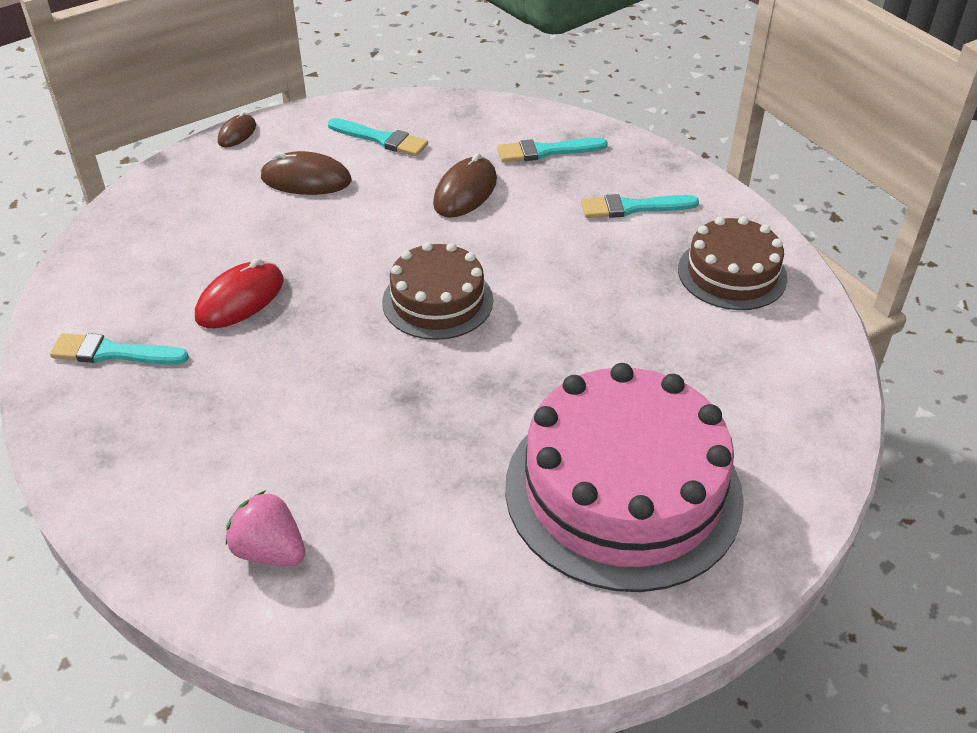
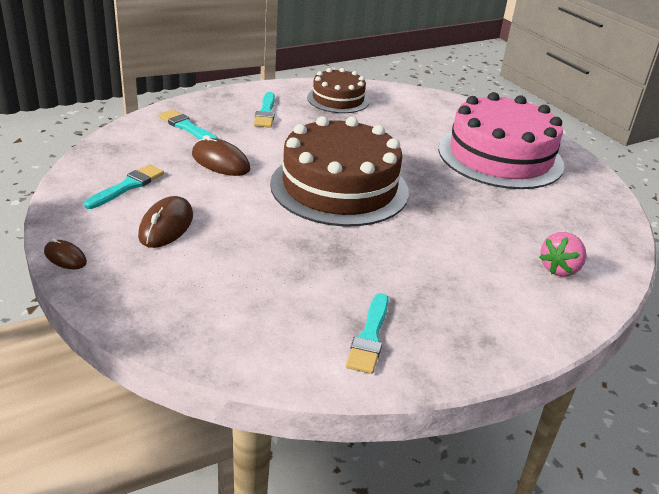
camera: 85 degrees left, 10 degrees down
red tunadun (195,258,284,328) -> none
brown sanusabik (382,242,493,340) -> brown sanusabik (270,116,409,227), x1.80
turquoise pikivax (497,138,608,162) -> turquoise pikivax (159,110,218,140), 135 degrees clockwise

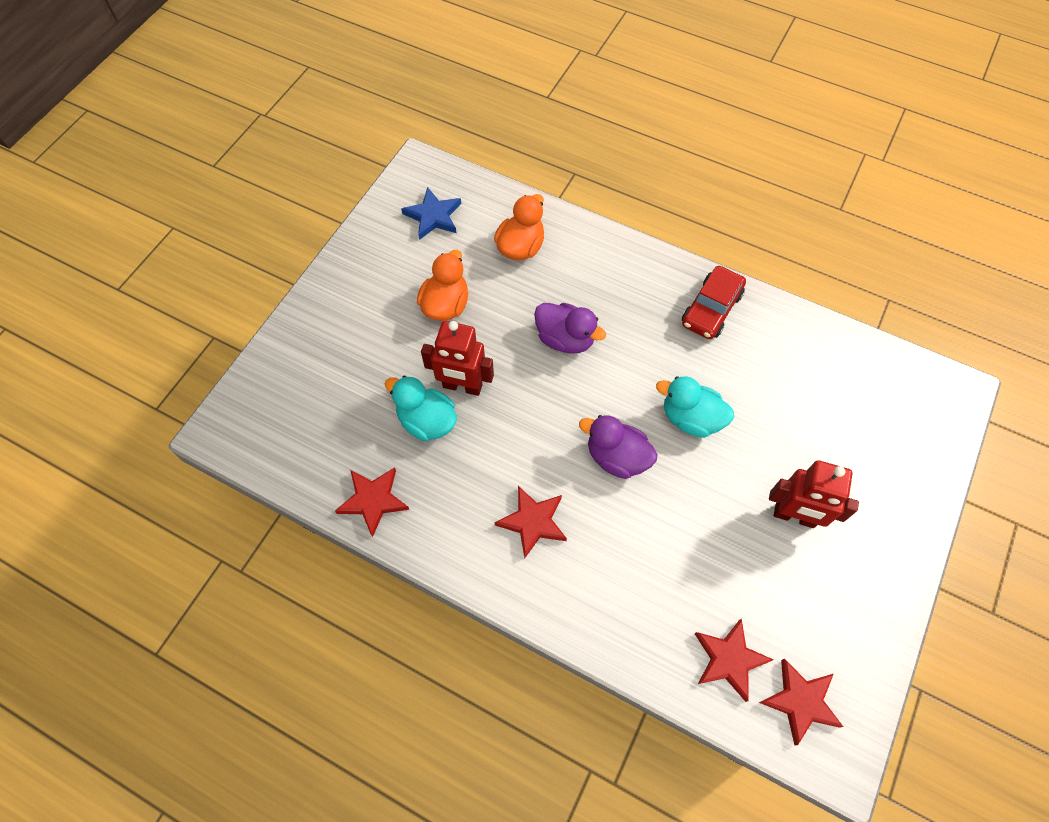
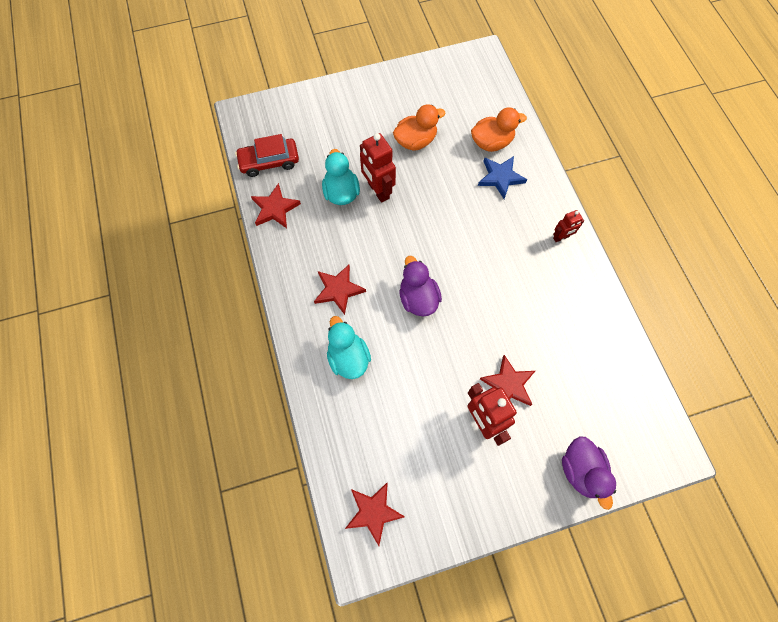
camera: 45 degrees right, 5 degrees up
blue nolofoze (401,187,461,240) -> blue nolofoze (478,156,527,199), move
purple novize (534,303,606,354) -> purple novize (562,436,616,510), move
turquoise novize (656,376,734,438) -> turquoise novize (327,316,371,379), move
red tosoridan (682,266,746,339) -> red tosoridan (235,134,299,177), move
red nolofoze (695,618,773,702) -> red nolofoze (480,355,535,406), move
none -> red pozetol (553,210,584,242)

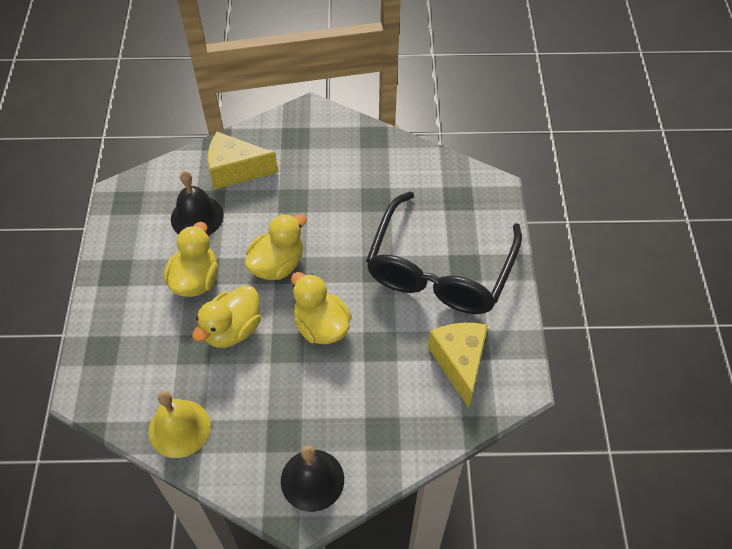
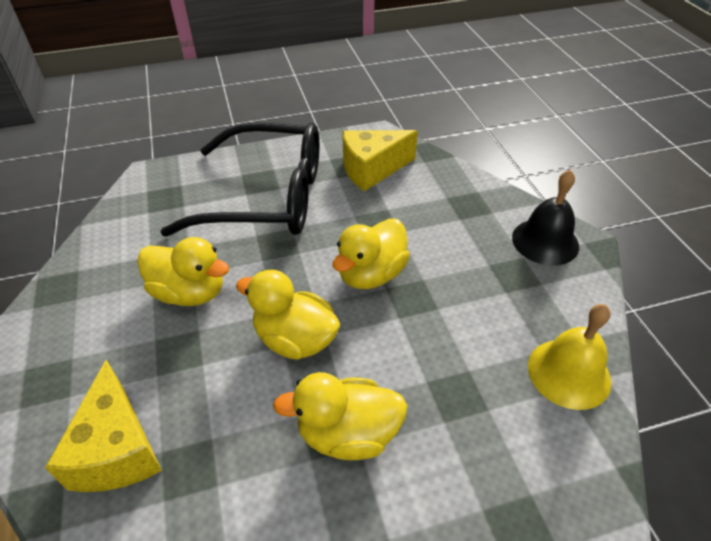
camera: 105 degrees left, 10 degrees down
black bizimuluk (171,171,224,236) -> none
yellow novize (192,285,261,348) -> yellow novize (137,237,229,306), move

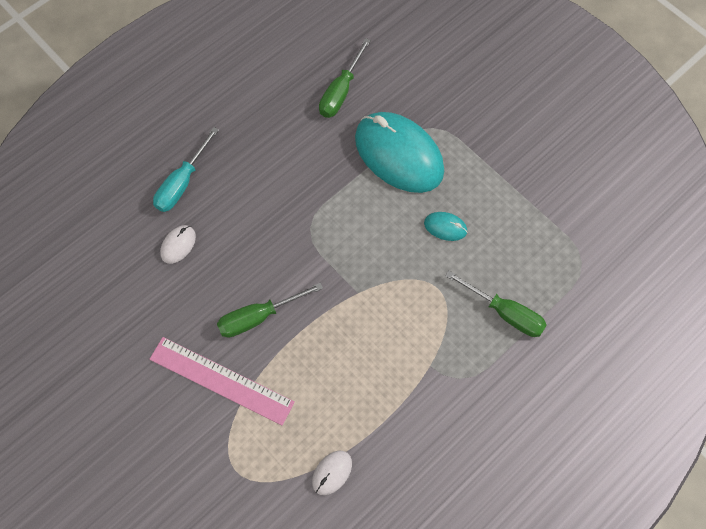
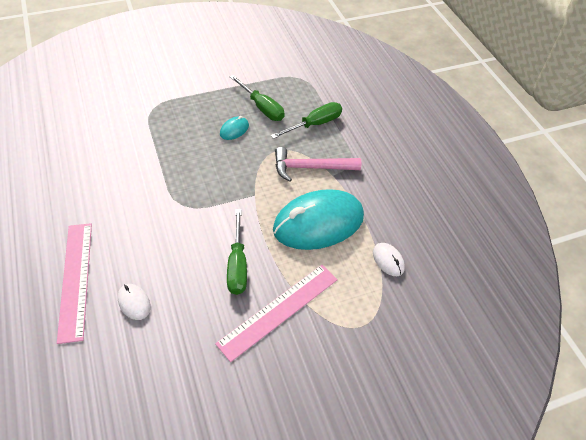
camera: 70 degrees left, 15 degrees down
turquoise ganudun (153,127,219,212) -> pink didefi (57,223,92,344)
green ganudun (319,38,371,118) -> green ganudun (230,75,284,121), move
turquoise tunadun (355,112,444,193) -> turquoise tunadun (273,189,364,250), move
none -> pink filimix (275,147,361,182)

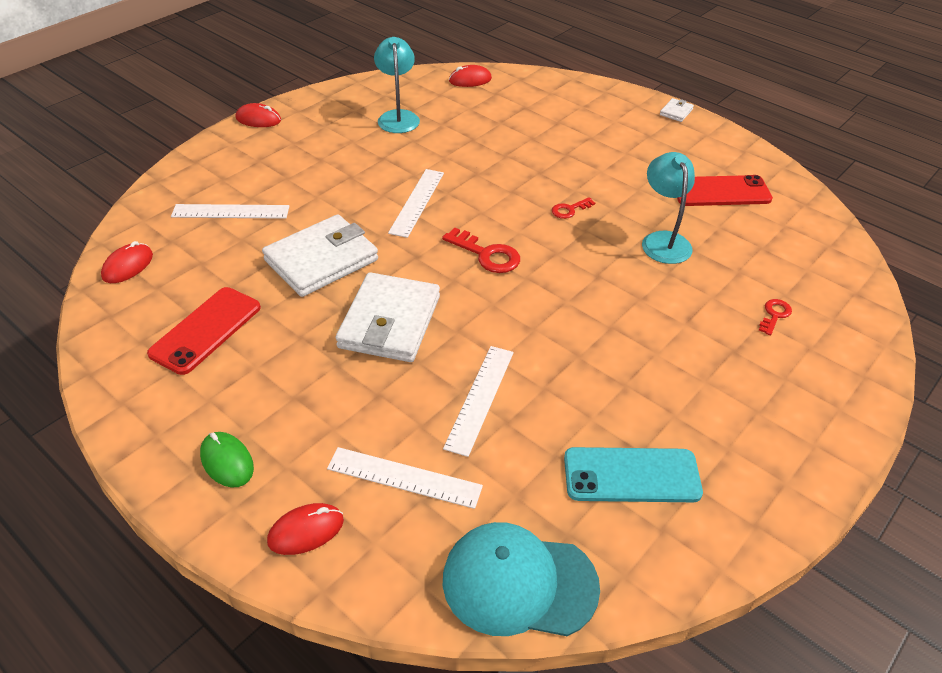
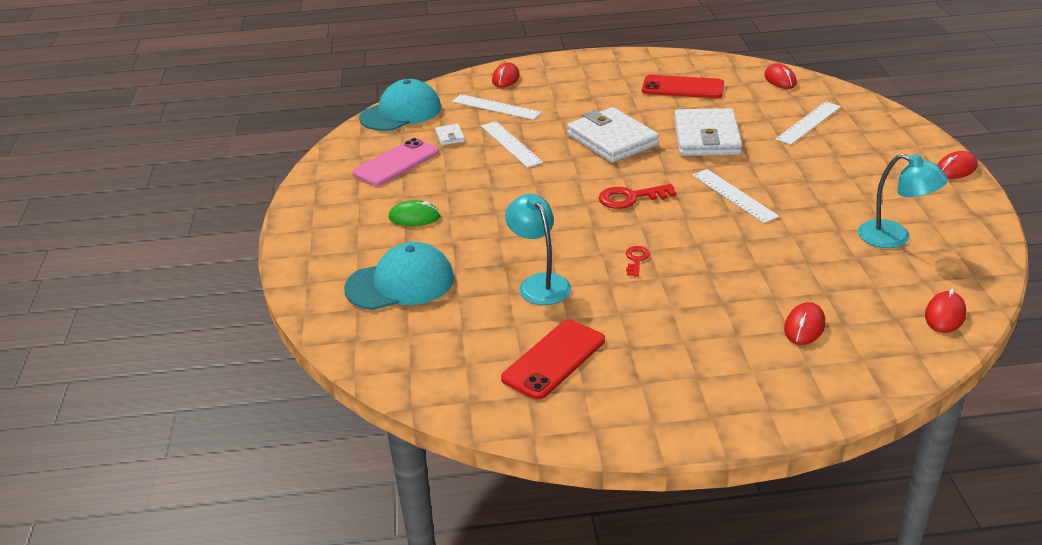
camera: 135 degrees right, 10 degrees down
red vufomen (147,287,261,375) -> red vufomen (642,75,724,98), 60 degrees counterclockwise
green tunadun (200,432,254,488) -> green tunadun (388,200,440,226), move
white didefi (327,447,483,509) -> white didefi (452,94,542,120), 60 degrees clockwise
turquoise vufomen (564,447,703,502) -> pink vufomen (352,138,439,186)
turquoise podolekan (642,152,695,264) -> turquoise podolekan (505,194,571,305), 150 degrees counterclockwise
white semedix (660,98,694,122) -> white semedix (435,124,465,145), move
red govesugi (759,299,792,335) -> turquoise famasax (344,242,454,310)
none -> red tunadun (784,302,825,345)

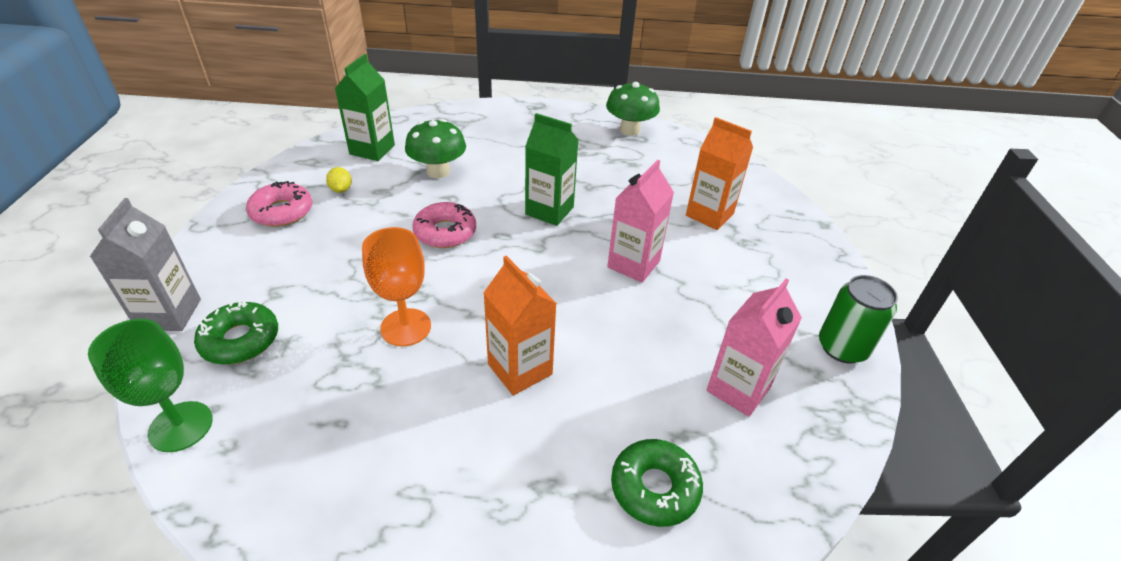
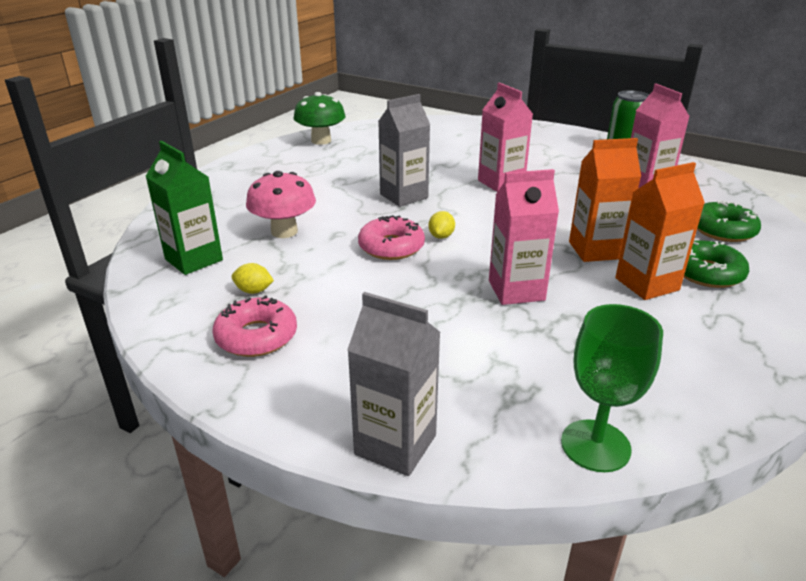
camera: 60 degrees left, 10 degrees down
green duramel (194,301,278,365) -> green duramel (684,240,749,288), move
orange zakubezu (362,227,431,346) -> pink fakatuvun (489,169,559,305)
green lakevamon (405,119,466,178) -> pink lakevamon (246,171,316,238)
green fakatuvun (525,113,579,226) -> grey fakatuvun (378,94,430,207)
orange fakatuvun (686,117,753,230) -> orange fakatuvun (615,162,705,300), move
none -> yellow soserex (429,211,455,239)

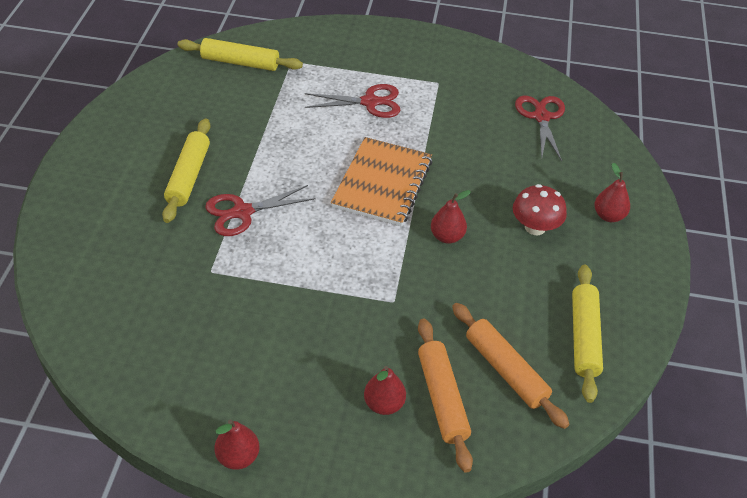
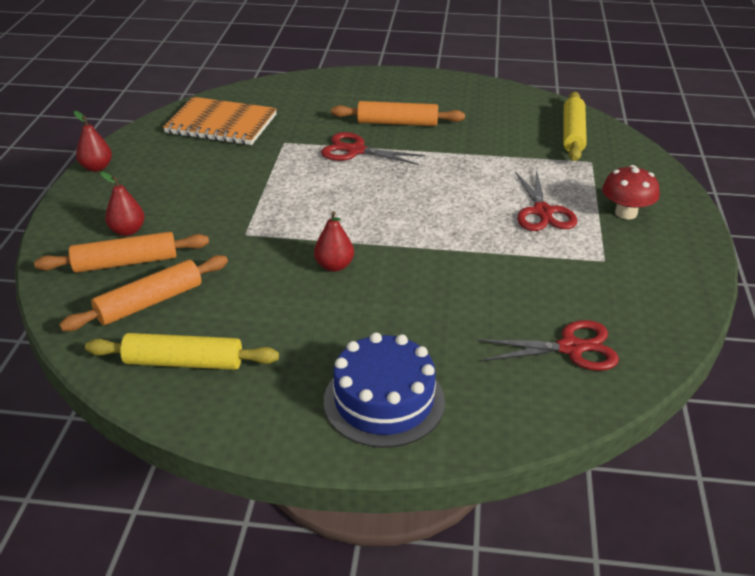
camera: 90 degrees right, 10 degrees down
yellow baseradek (162,118,210,223) -> orange baseradek (331,101,465,126)
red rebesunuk (205,185,316,236) -> red rebesunuk (321,132,425,165), 45 degrees counterclockwise
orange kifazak (331,137,432,227) -> orange kifazak (163,97,277,145), move
red lakevamon (513,184,567,236) -> red lakevamon (602,165,660,219), move
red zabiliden (594,163,630,222) -> blue sanusabik (324,332,445,448)

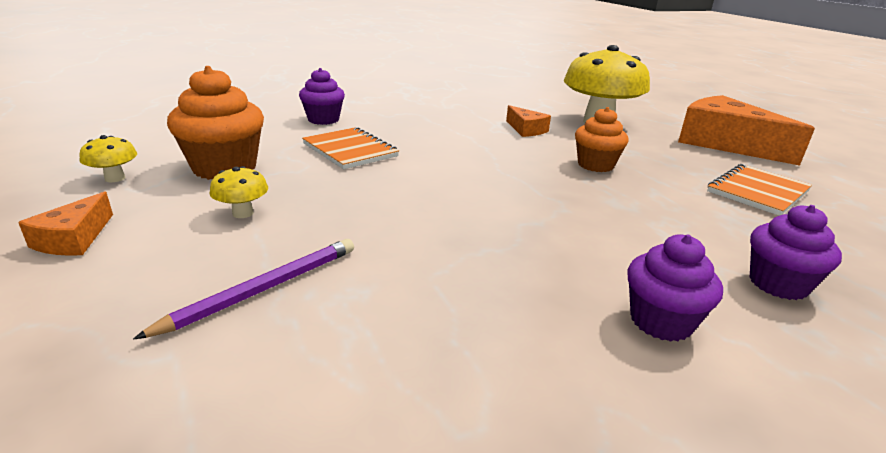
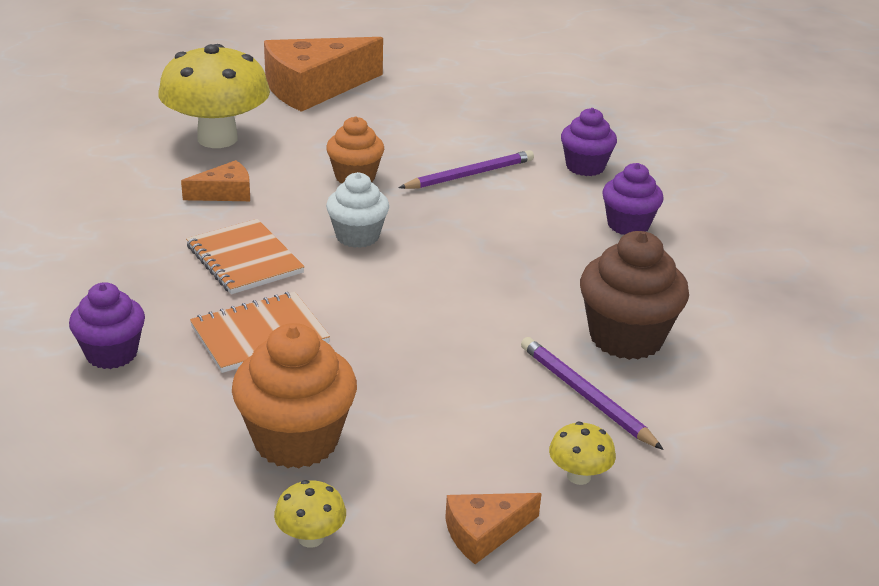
camera: 80 degrees left, 5 degrees up
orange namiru (18,191,113,256) -> orange namiru (445,493,542,564), 135 degrees clockwise
yellow lakevamon (209,166,268,218) -> yellow lakevamon (549,422,616,485), move
orange kifazak (707,164,812,216) -> orange kifazak (186,219,305,294), move
none -> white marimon (326,172,389,248)
none -> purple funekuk (399,150,534,189)
none -> brown marimon (580,231,689,360)

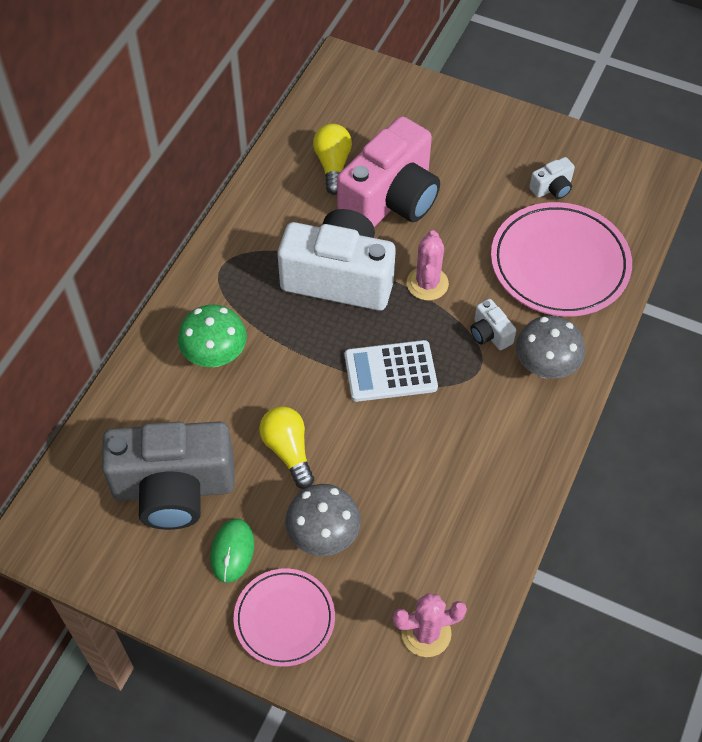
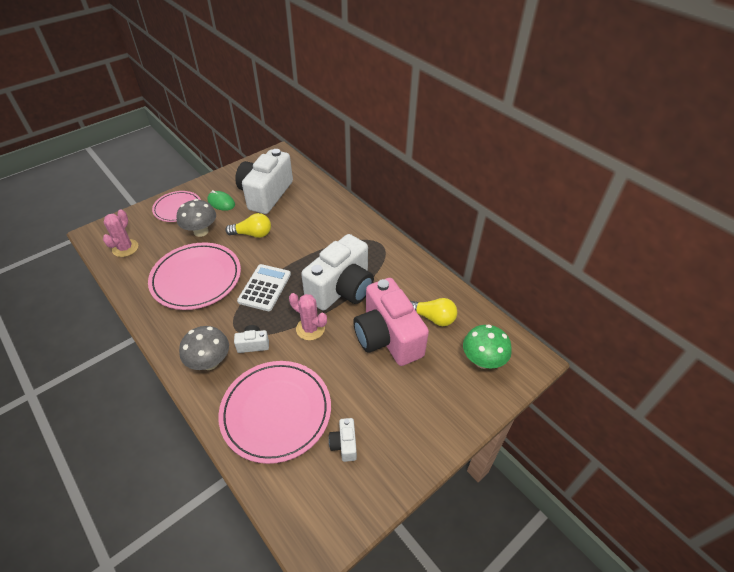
camera: 115 degrees right, 10 degrees down
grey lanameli (102,421,235,530) -> white lanameli (235,149,293,214)
green lakevamon (178,305,247,367) -> green lakevamon (463,324,512,369), move
none -> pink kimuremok (148,242,241,310)

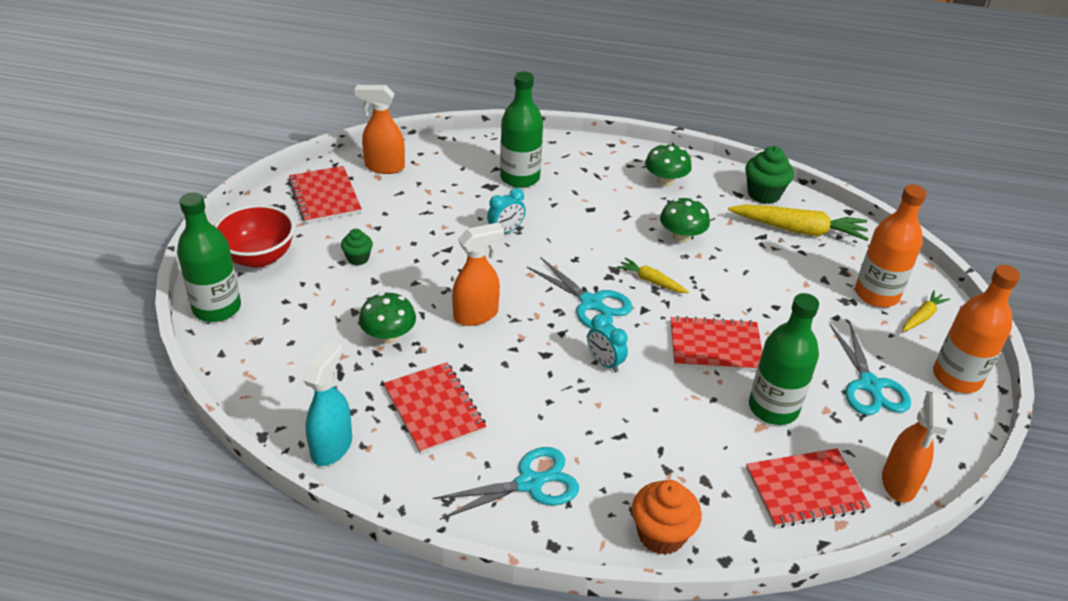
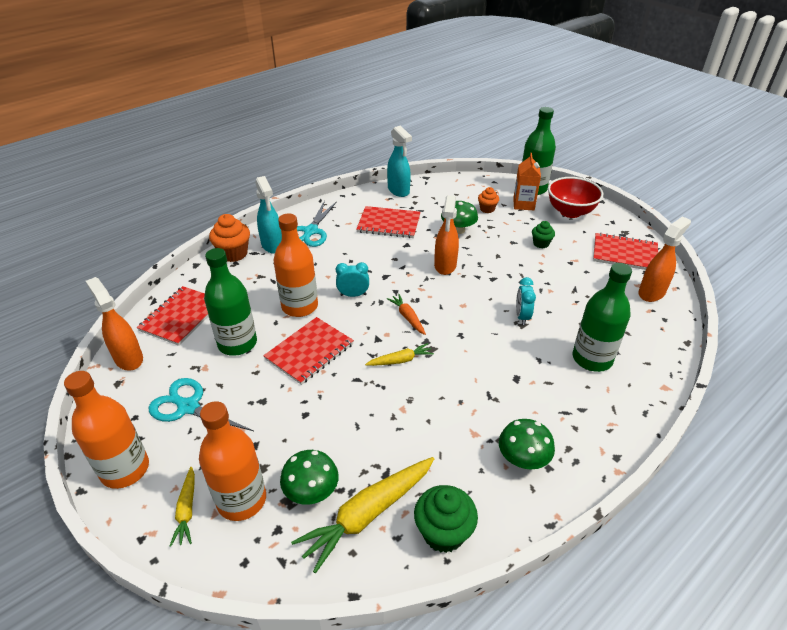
camera: 130 degrees right, 0 degrees up
turquoise rebesunuk (527,257,633,328) -> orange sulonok (387,294,426,335)
green lakevamon (660,198,710,243) -> green lakevamon (280,450,339,505), move
none -> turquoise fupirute (255,176,282,254)
none -> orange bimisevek (273,213,318,317)
none -> orange marimon (478,187,499,213)
none -> orange fakatuvun (513,153,541,210)

